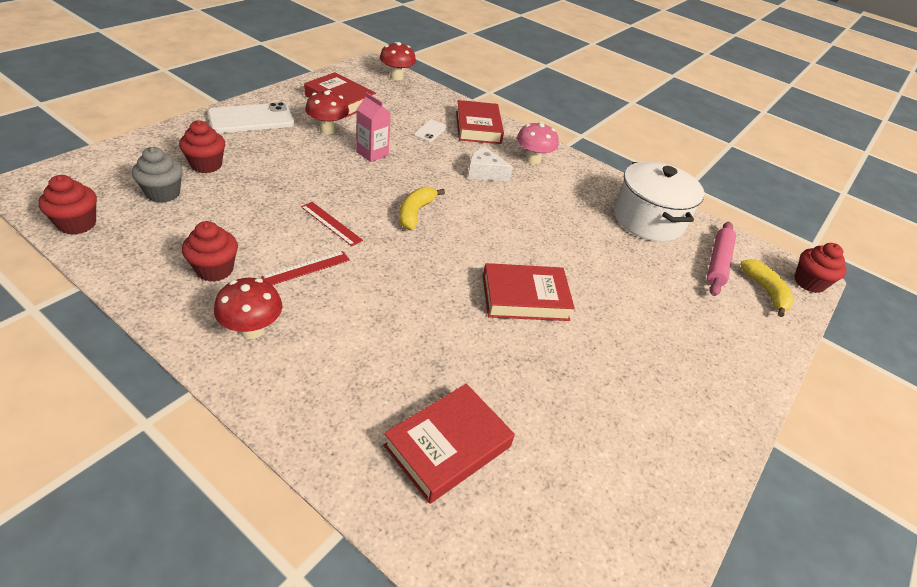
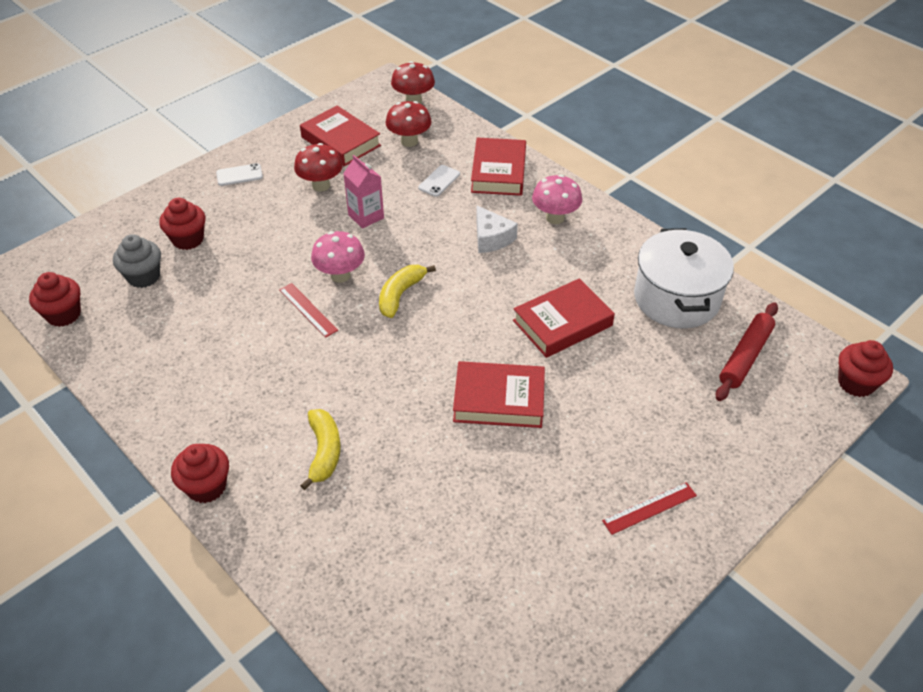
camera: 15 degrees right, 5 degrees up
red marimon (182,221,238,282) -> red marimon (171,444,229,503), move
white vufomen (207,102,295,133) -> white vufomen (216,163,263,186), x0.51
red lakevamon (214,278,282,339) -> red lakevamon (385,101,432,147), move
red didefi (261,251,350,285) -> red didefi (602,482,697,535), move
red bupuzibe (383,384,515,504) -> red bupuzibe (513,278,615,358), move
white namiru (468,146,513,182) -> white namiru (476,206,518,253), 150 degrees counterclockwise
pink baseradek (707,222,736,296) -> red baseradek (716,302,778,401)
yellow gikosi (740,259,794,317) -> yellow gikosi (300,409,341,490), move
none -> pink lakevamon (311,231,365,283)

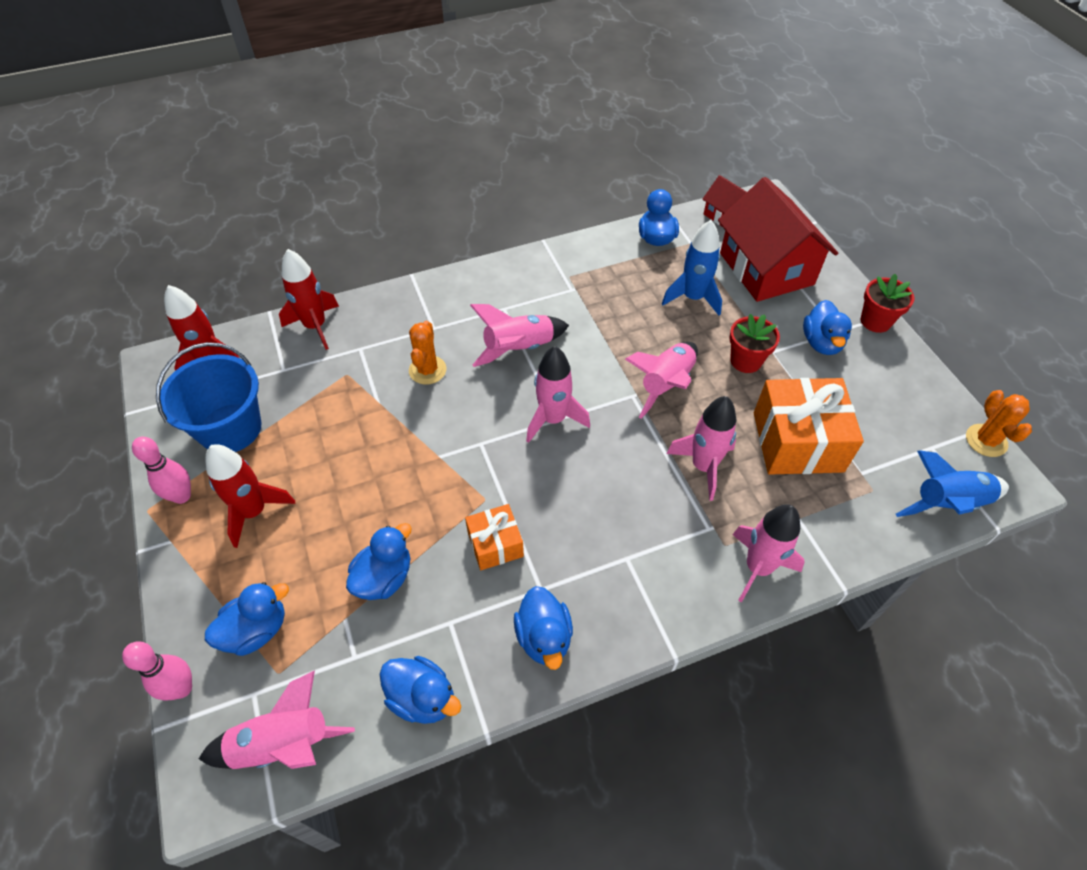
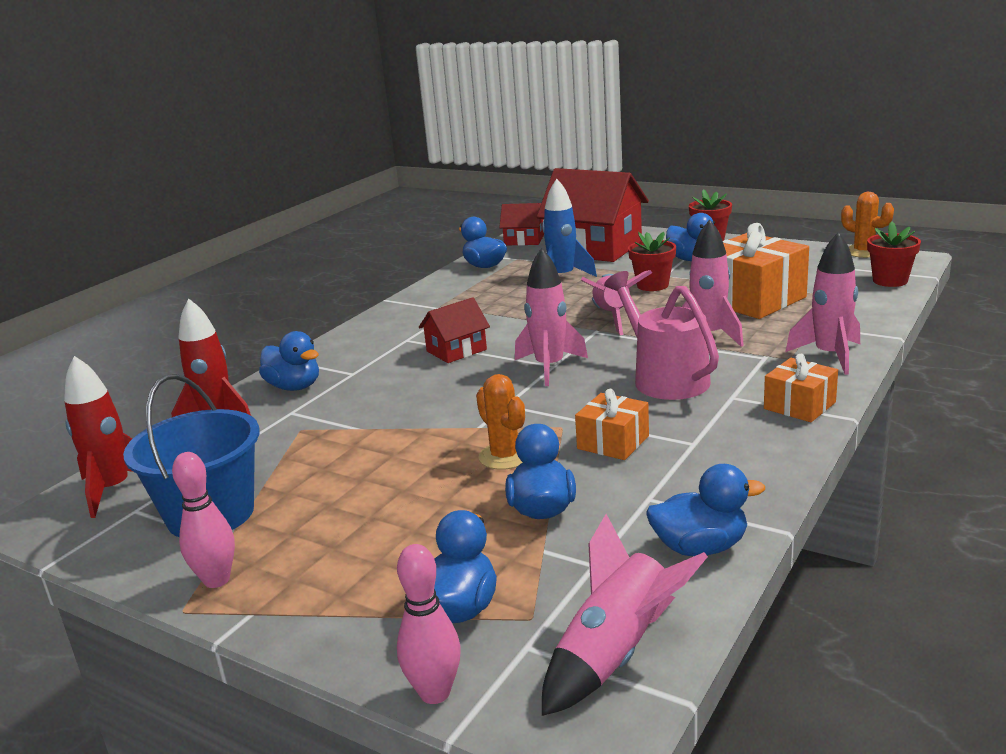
camera: 35 degrees left, 30 degrees down
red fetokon (205,444,296,548) -> none
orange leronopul (409,321,446,385) -> orange leronopul (476,374,525,470), move
pink fetokon (470,304,569,367) -> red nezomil (419,297,490,363)
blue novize (514,586,573,670) -> blue novize (259,331,319,391), move
blue fetokon (896,450,1009,517) -> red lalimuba (867,222,921,287)
none -> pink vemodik (604,271,719,400)
none -> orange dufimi (764,354,838,422)

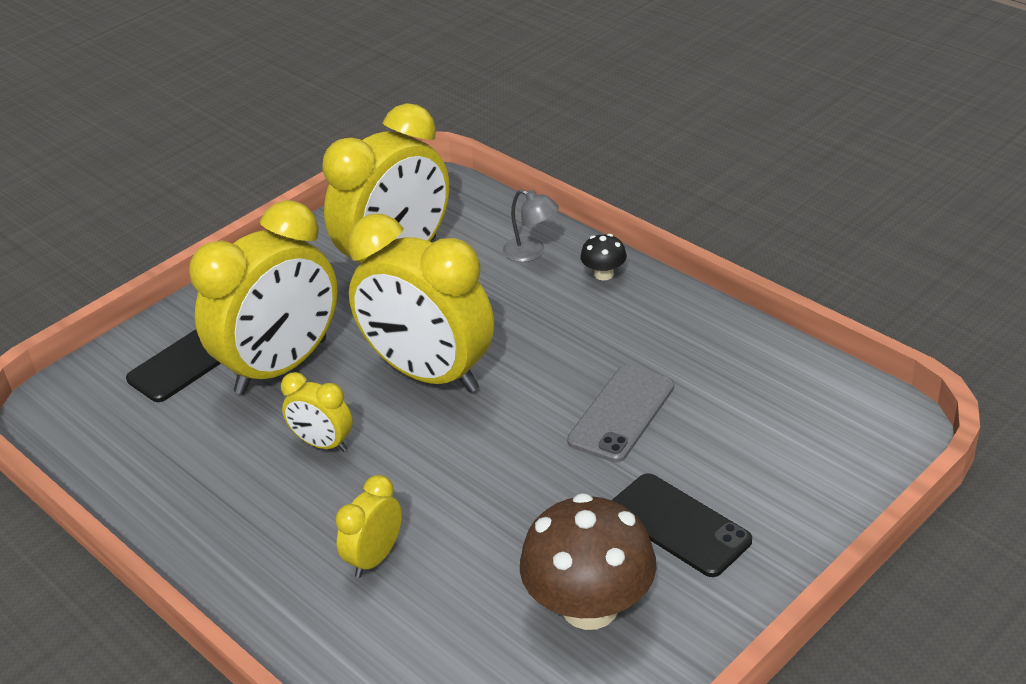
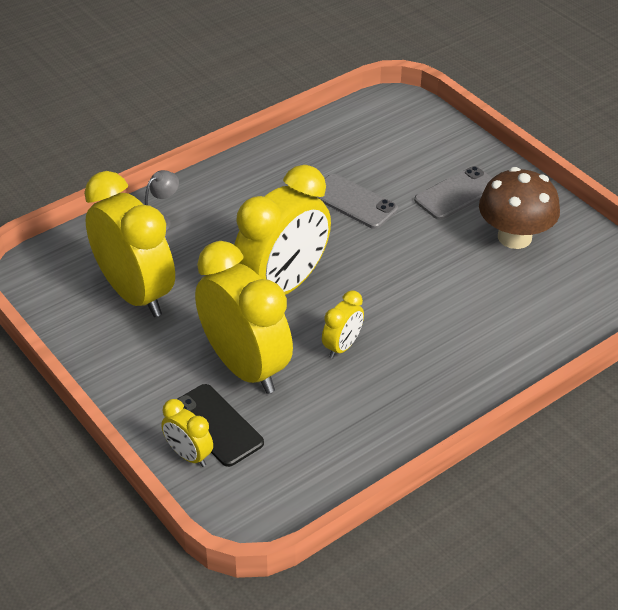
camera: 85 degrees left, 5 degrees up
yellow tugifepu (335,475,402,578) -> yellow tugifepu (161,399,213,467), move
black lakevamon (580,234,627,280) -> none
black vufomen (612,473,752,577) -> grey vufomen (414,166,492,220)

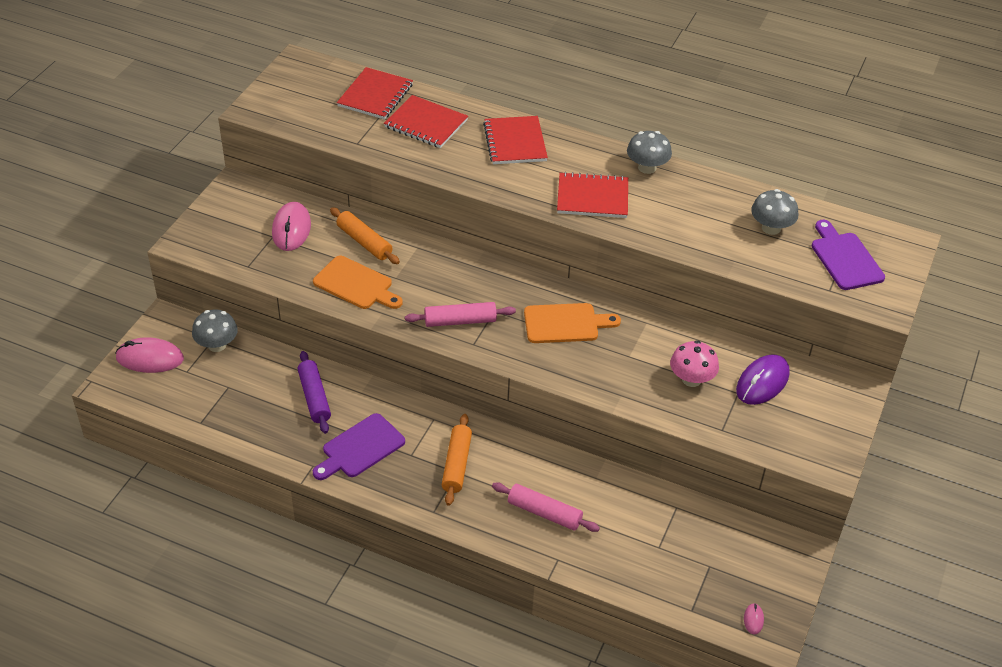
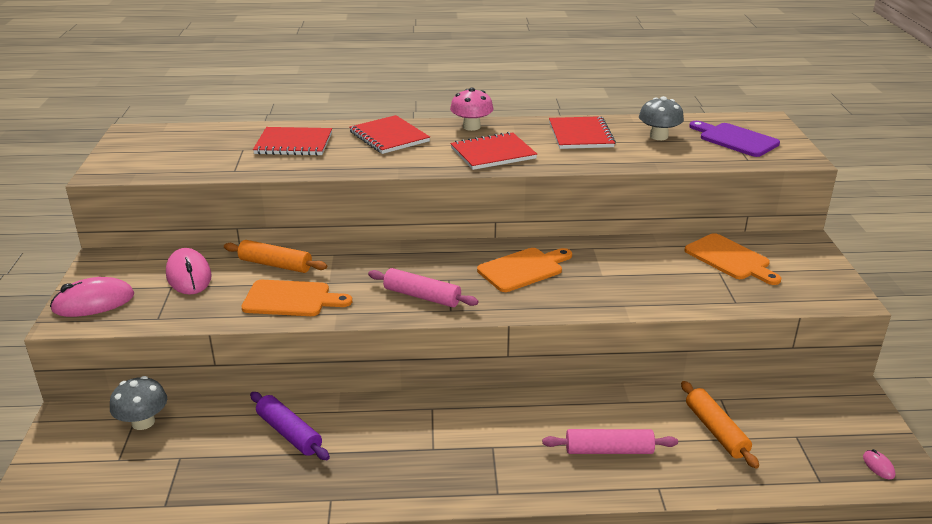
camera: 25 degrees left, 15 degrees down
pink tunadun (115,337,184,373) -> pink tunadun (50,277,134,317), move
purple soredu (313,413,405,480) -> none
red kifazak (337,67,413,120) -> red kifazak (549,116,616,149), move
pink baseradek (405,302,516,327) -> pink baseradek (368,268,478,307), 60 degrees clockwise
orange baseradek (442,414,472,506) -> orange baseradek (681,381,759,468), move
grey lakevamon (627,131,672,174) -> none
pink lakevamon (670,340,719,387) -> pink lakevamon (450,88,493,131), move
purple tunadun (736,354,790,405) -> orange soredu (684,233,781,285)

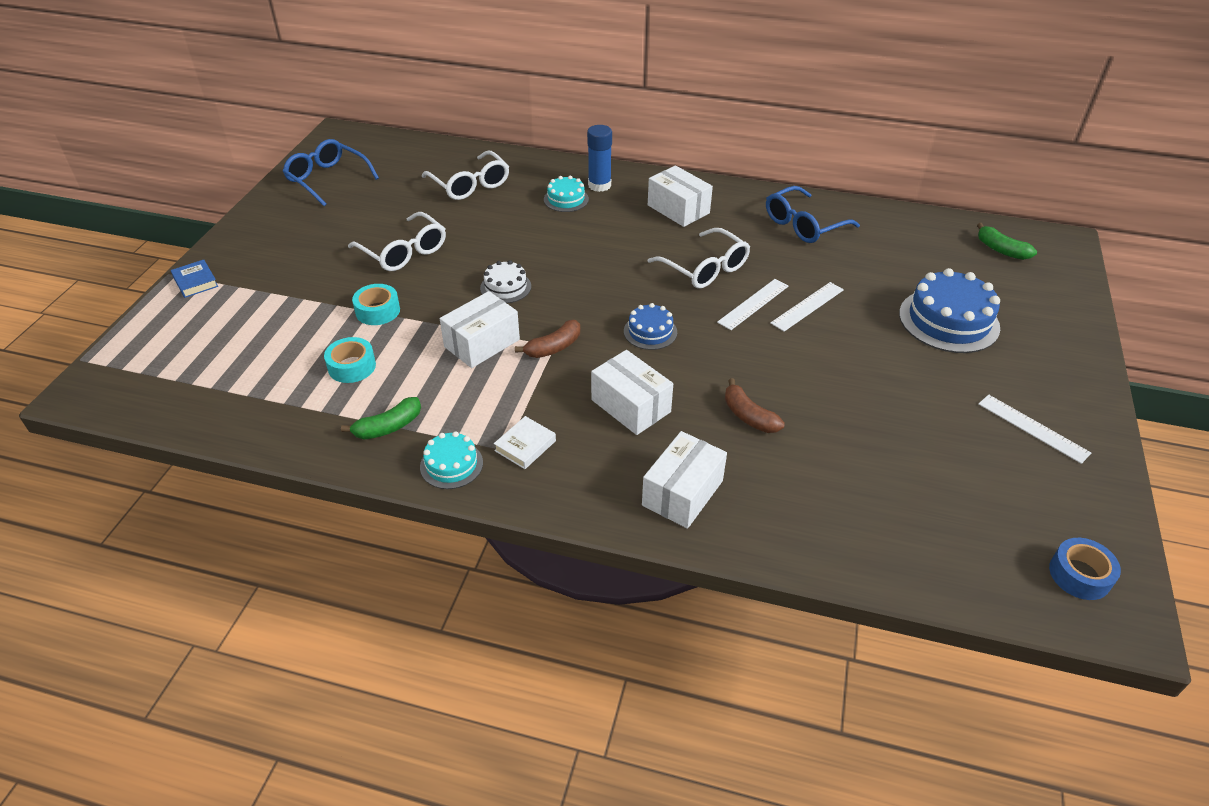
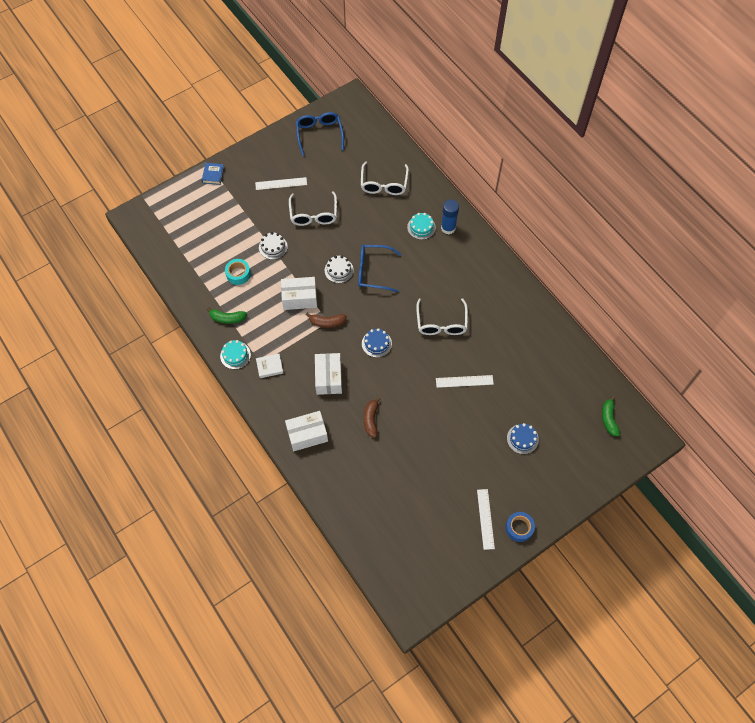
camera: 40 degrees right, 20 degrees up
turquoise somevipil (352,284,400,325) -> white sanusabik (259,232,288,260)
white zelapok (648,165,713,227) -> none
white didefi (717,279,788,330) -> white didefi (255,177,307,190), move
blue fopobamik (766,186,860,243) -> blue fopobamik (358,245,401,292), move
blue sanusabik (899,268,1000,353) -> blue sanusabik (507,423,539,454), x0.54
blue somevipil (1049,538,1121,600) -> blue somevipil (505,512,535,542), move

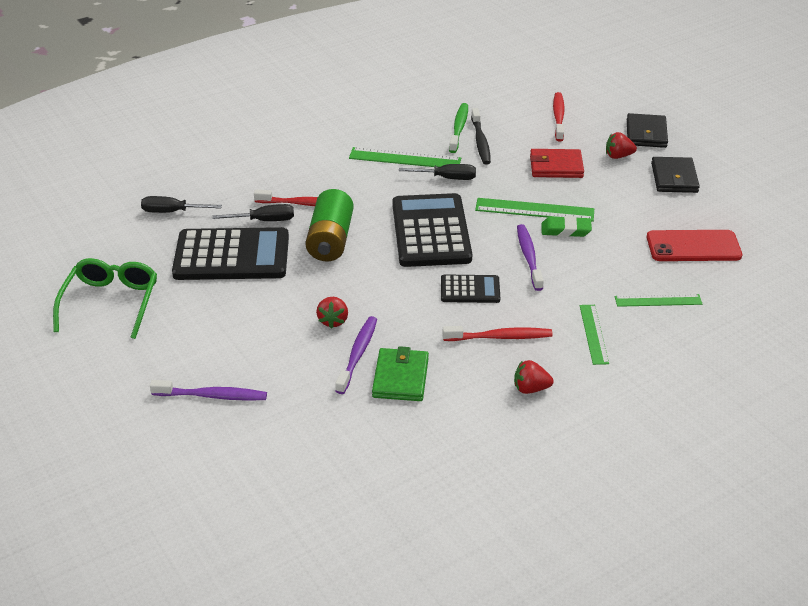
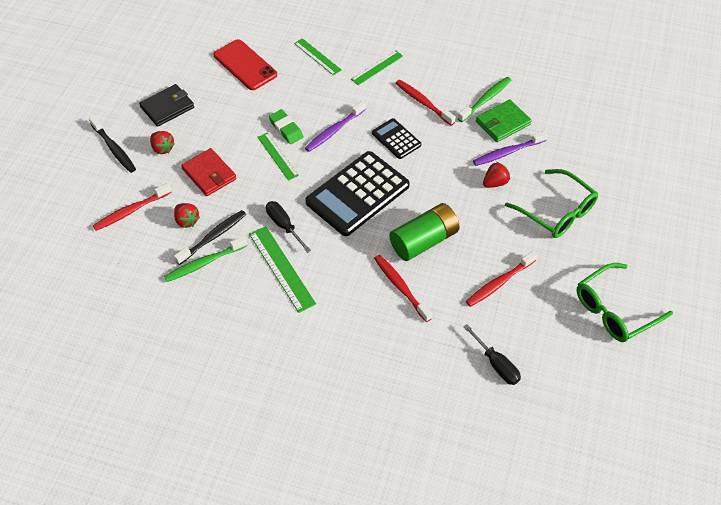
camera: 130 degrees left, 15 degrees up
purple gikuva (150,380,267,401) -> none
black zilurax (172,227,289,280) -> red gikuva (466,251,537,307)
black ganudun (212,204,294,221) -> none
green didefi (475,198,594,222) -> green didefi (257,133,299,181), x0.66
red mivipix (514,360,554,394) -> red mivipix (174,203,200,228), move
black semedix (627,113,668,148) -> black gikuva (89,116,136,173)
none -> green gikuva (458,77,512,122)
none -> green fopobamik (505,169,598,238)

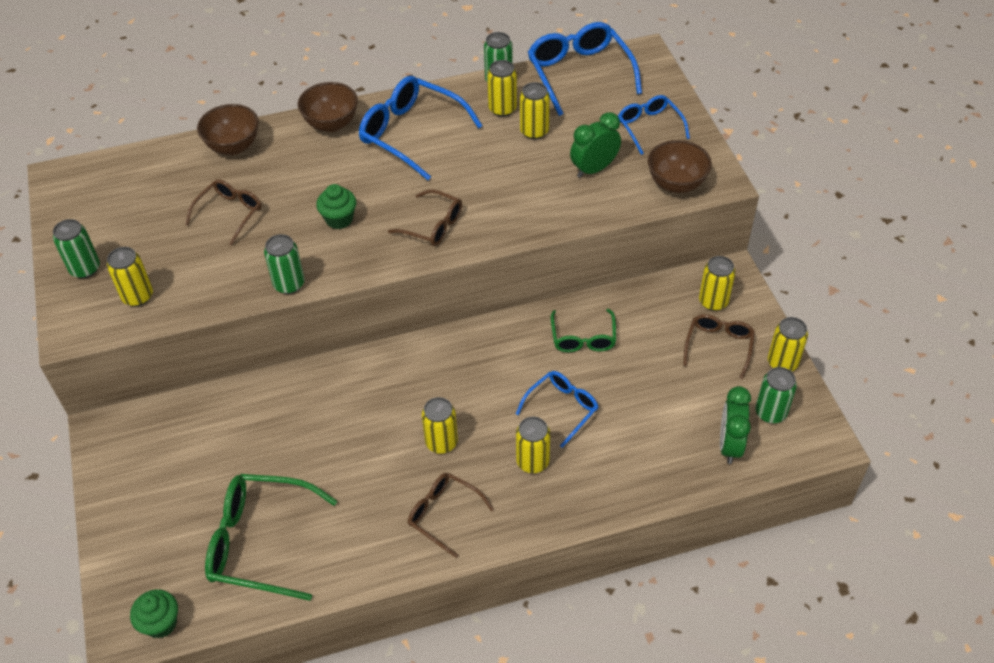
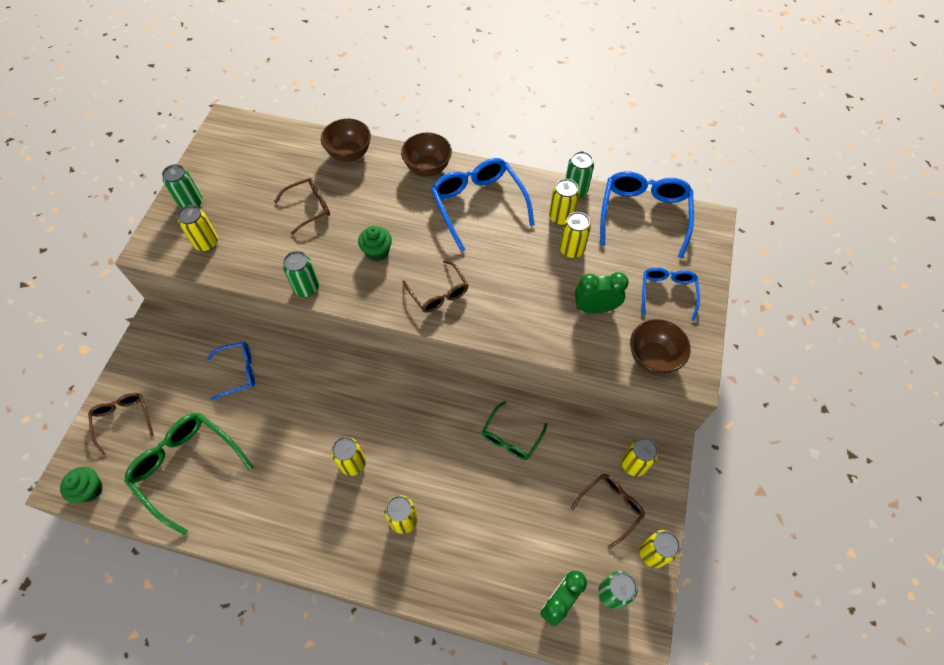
camera: 30 degrees right, 10 degrees up
brown fopobamik (408,473,494,558) -> brown fopobamik (88,393,154,455), move
blue fopobamik (516,371,598,448) -> blue fopobamik (206,342,255,400), move

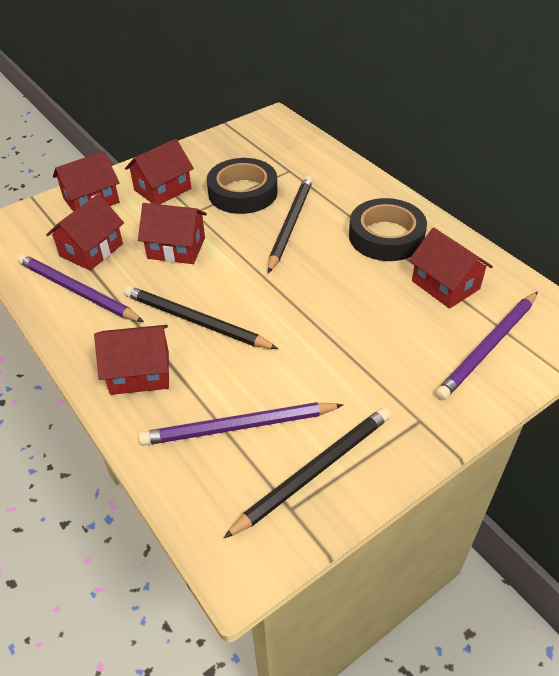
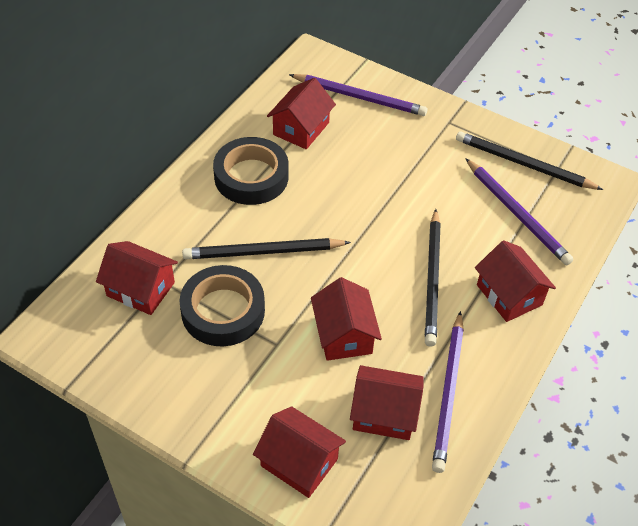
camera: 115 degrees left, 5 degrees up
red nezomil (125,139,194,204) -> red nezomil (96,241,178,315), move

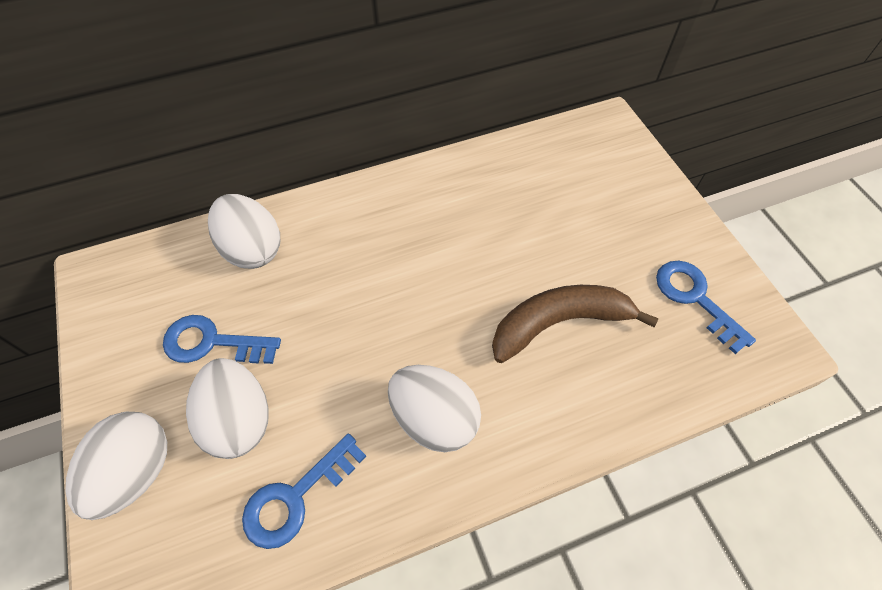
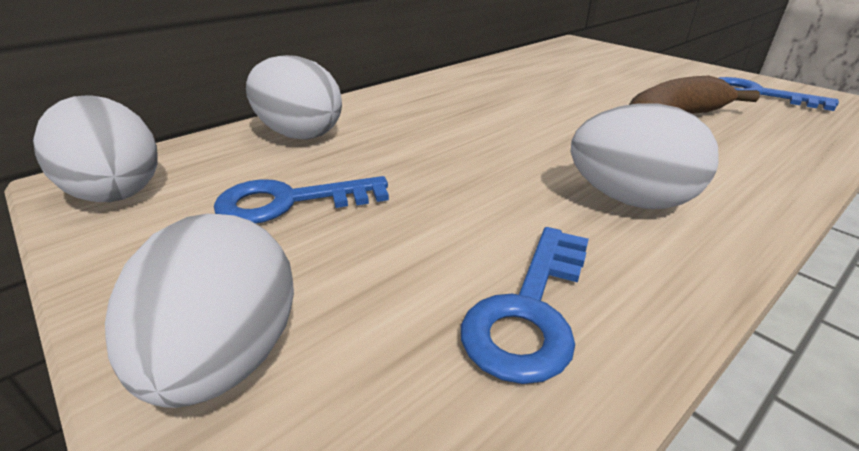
camera: 20 degrees left, 25 degrees down
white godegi (186,358,269,459) -> white godegi (33,95,158,202), move

